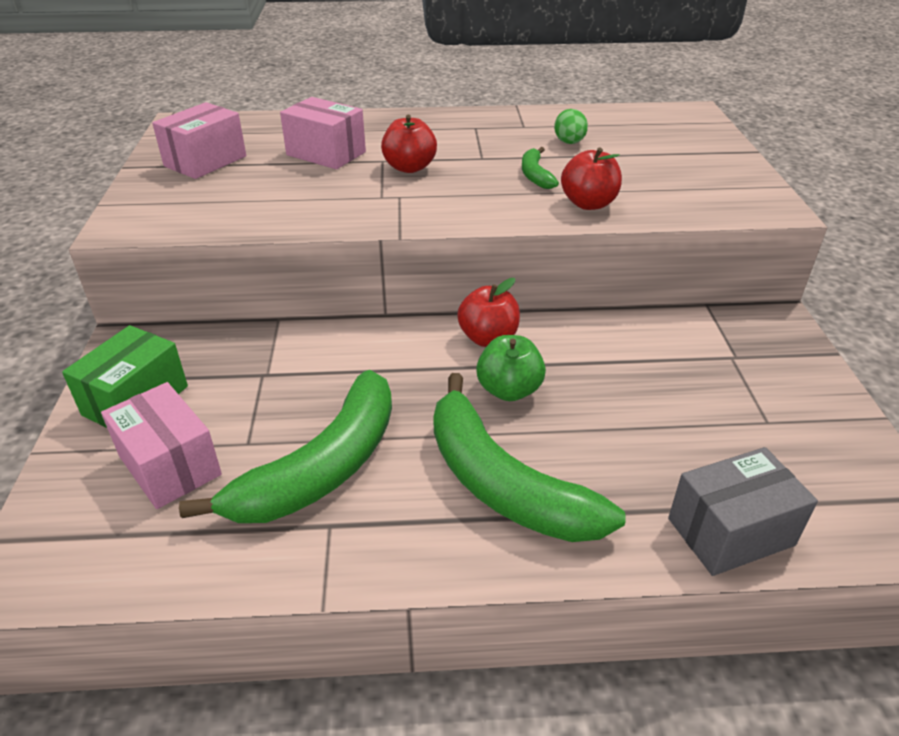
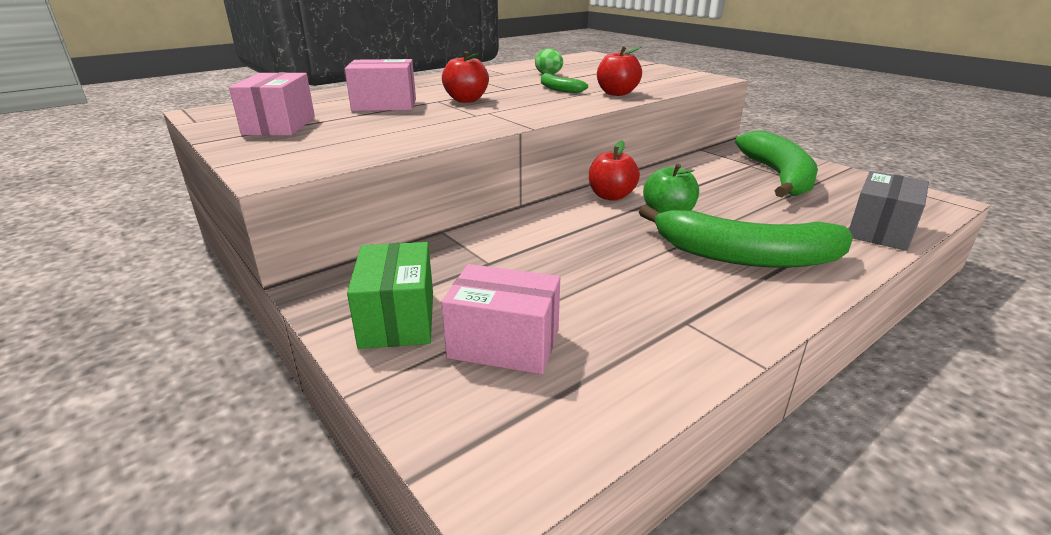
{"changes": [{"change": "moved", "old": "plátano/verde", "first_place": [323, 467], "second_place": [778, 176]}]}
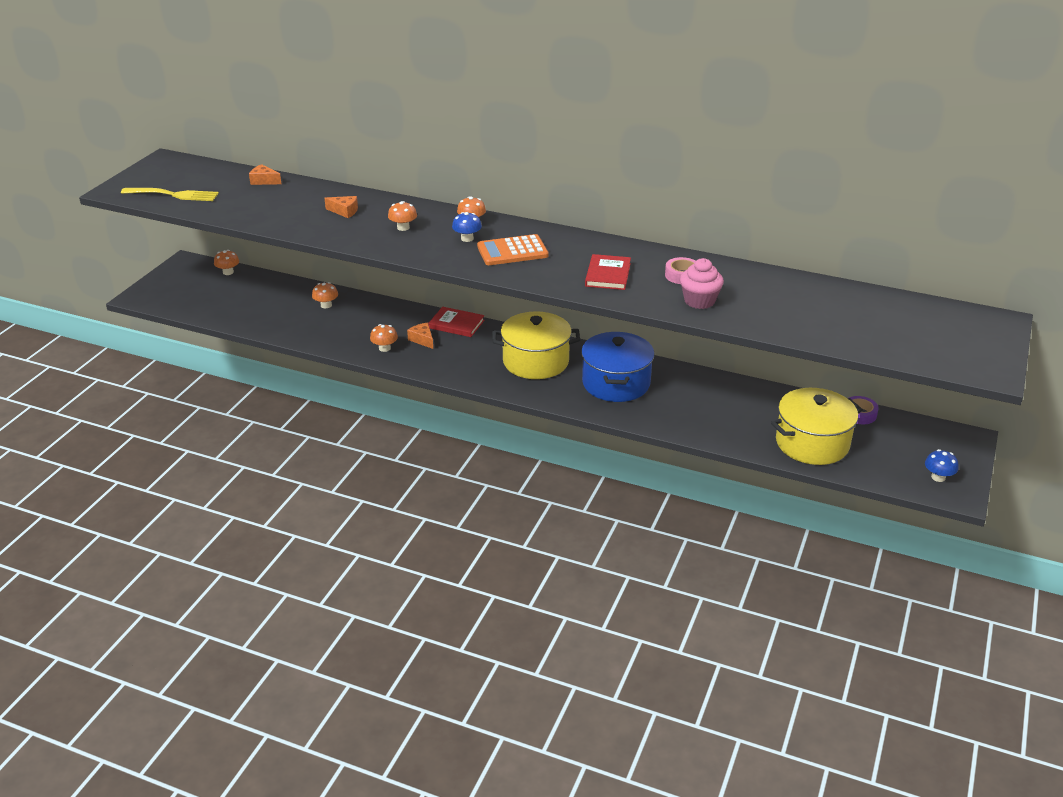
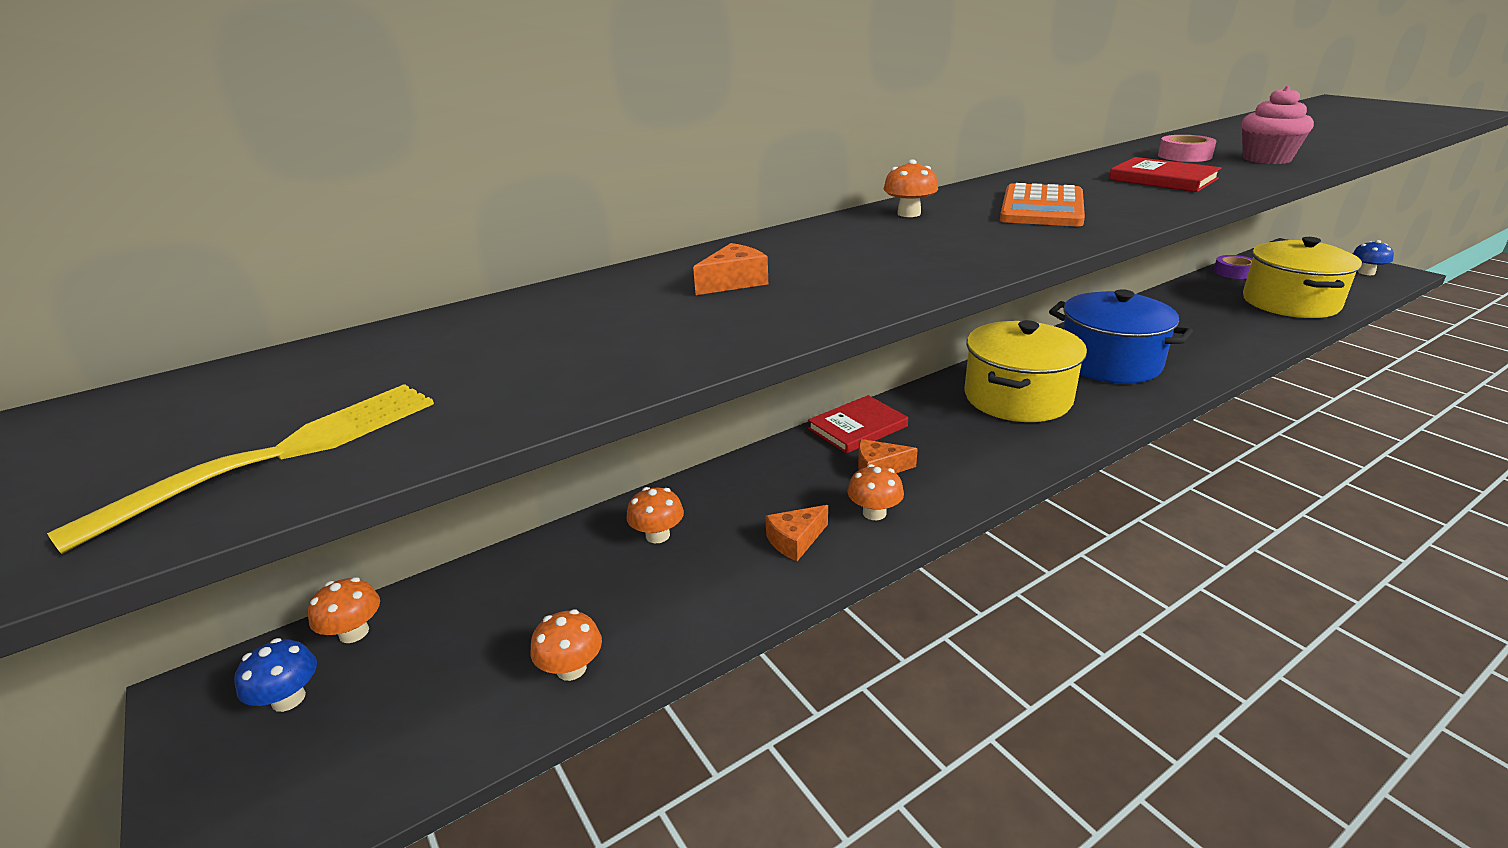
{"changes": [{"change": "moved", "old": "queso/naranja", "first_place": [264, 181], "second_place": [795, 541]}, {"change": "moved", "old": "seta/naranja", "first_place": [403, 227], "second_place": [571, 668]}, {"change": "moved", "old": "seta/azul", "first_place": [467, 238], "second_place": [288, 699]}]}
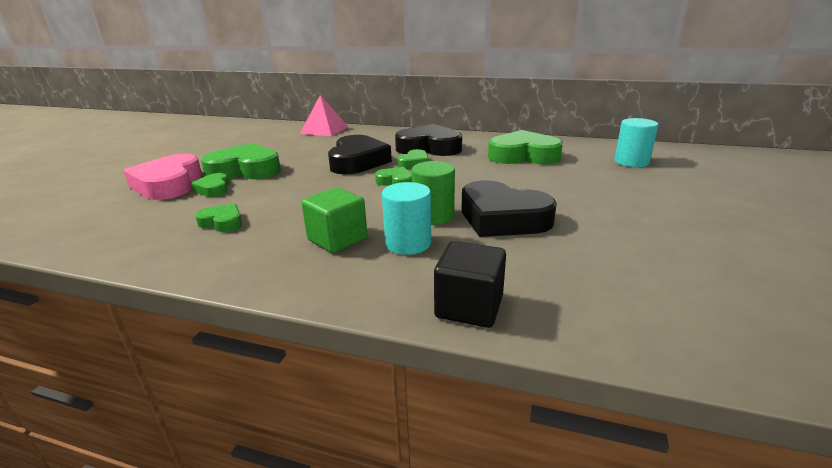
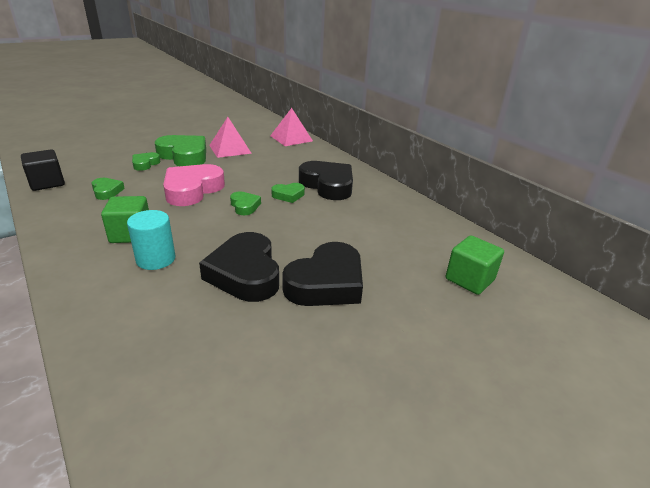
{"changes": [{"change": "removed", "old": "cilindro/verde", "first_place": [433, 216]}, {"change": "removed", "old": "corazón/verde", "first_place": [523, 156]}, {"change": "added", "new": "pirámide/rosa", "second_place": [230, 149]}, {"change": "moved", "old": "corazón/rosa", "first_place": [169, 184], "second_place": [192, 190]}, {"change": "moved", "old": "corazón/negro", "first_place": [358, 161], "second_place": [326, 283]}, {"change": "moved", "old": "cubo/negro", "first_place": [469, 307], "second_place": [47, 183]}, {"change": "replaced", "old": "cilindro/turquesa", "new": "cubo/verde", "first_place": [631, 162], "second_place": [469, 279]}]}
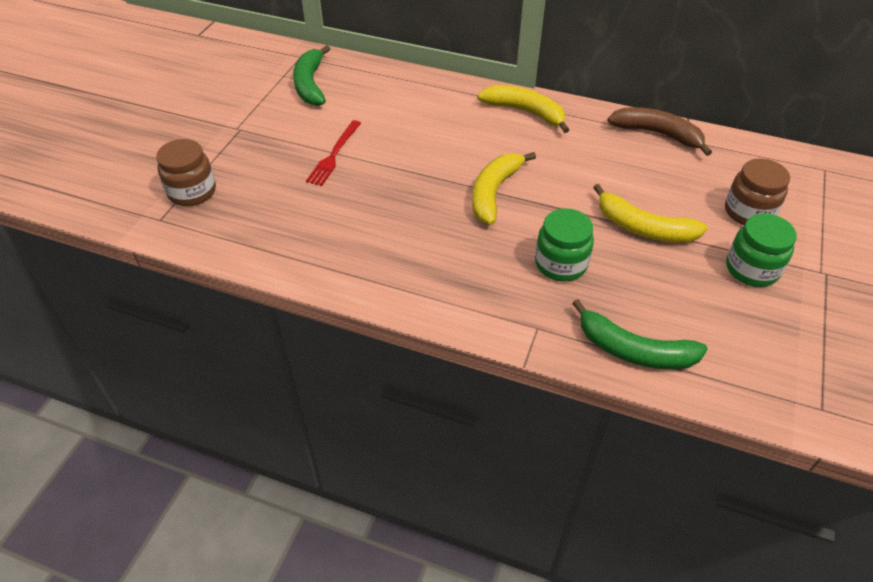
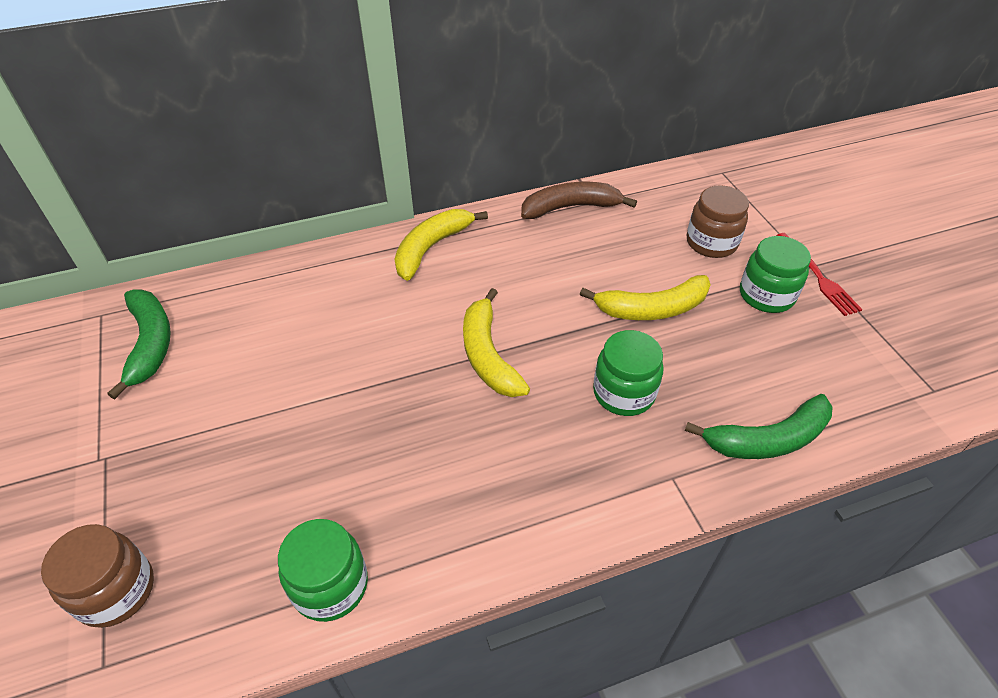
{"changes": [{"change": "added", "new": "tarro/verde", "second_place": [330, 585]}, {"change": "moved", "old": "tenedor/rojo", "first_place": [334, 155], "second_place": [817, 276]}, {"change": "turned", "old": "plátano/verde", "first_place": [310, 84], "second_place": [150, 344], "degrees": -150}, {"change": "turned", "old": "plátano/amarillo", "first_place": [525, 112], "second_place": [431, 248], "degrees": -45}]}
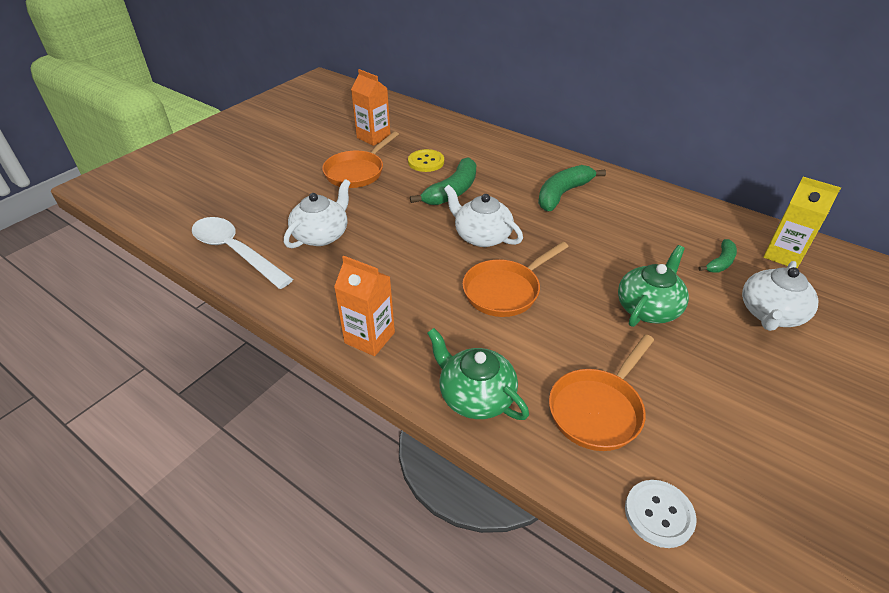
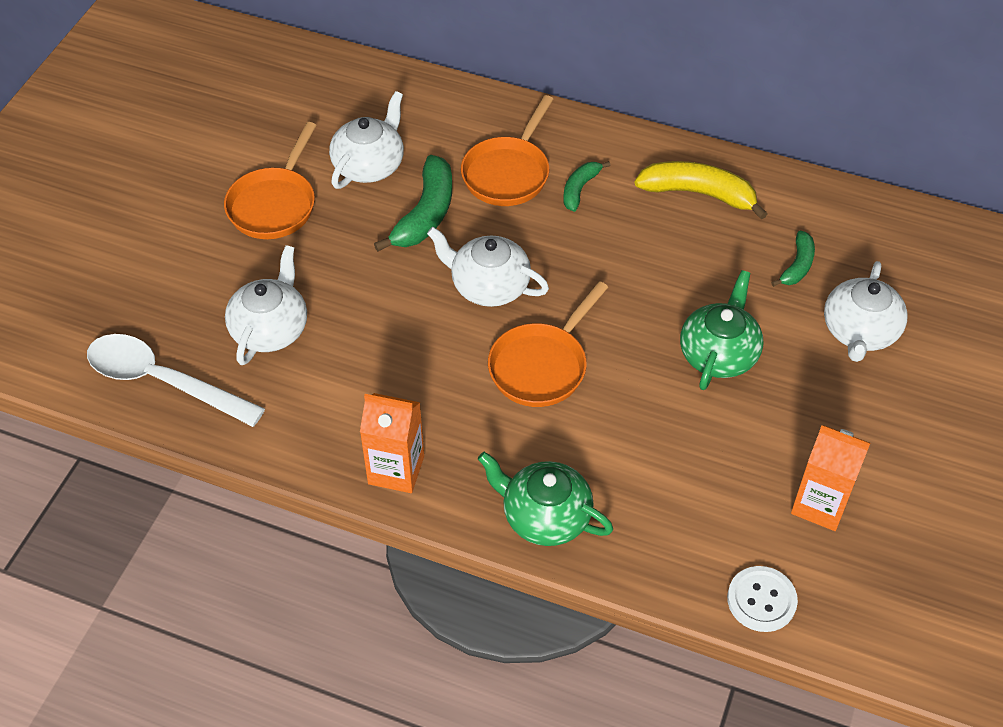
{"changes": [{"change": "removed", "old": "cartón de leche/amarillo", "first_place": [783, 255]}, {"change": "added", "new": "plátano/amarillo", "second_place": [699, 194]}, {"change": "moved", "old": "cartón de leche/naranja", "first_place": [373, 137], "second_place": [820, 504]}, {"change": "moved", "old": "sartén/naranja", "first_place": [598, 410], "second_place": [508, 173]}, {"change": "replaced", "old": "botón/amarillo", "new": "tetera/blanco", "first_place": [426, 162], "second_place": [369, 165]}, {"change": "resized", "old": "plátano/verde", "first_place": [563, 194], "second_place": [580, 189], "factor": 0.57}]}
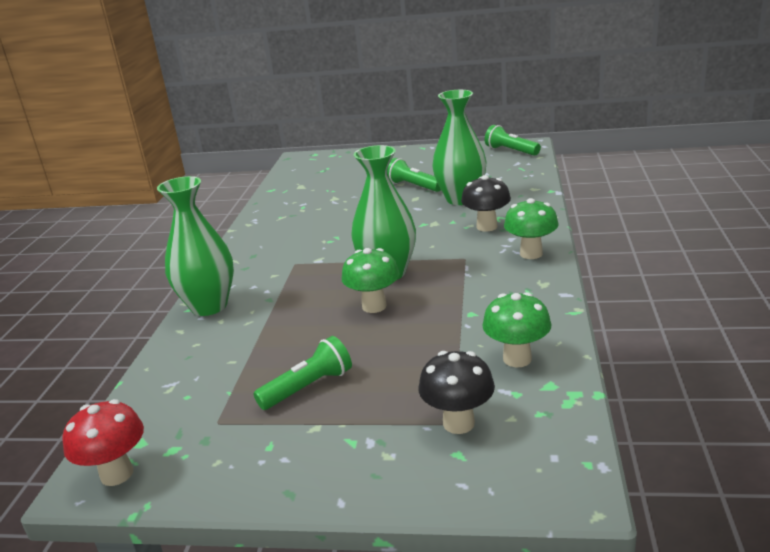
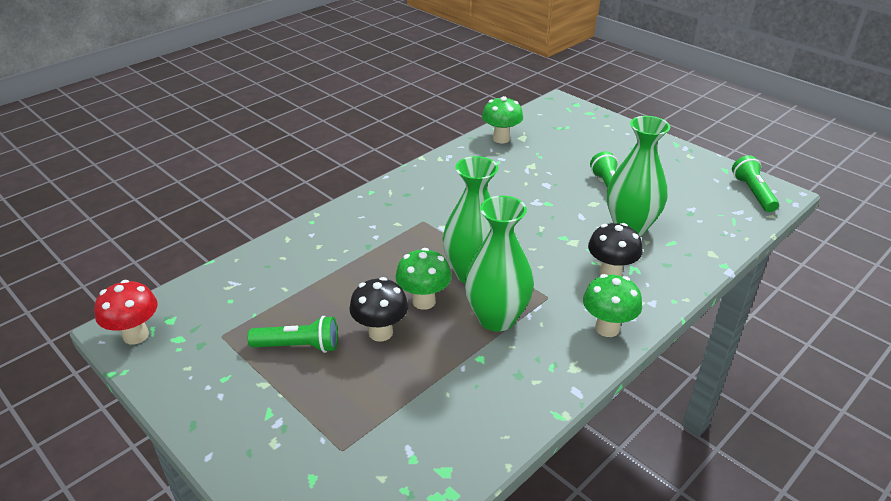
{"changes": [{"change": "moved", "old": "florero/verde", "first_place": [209, 306], "second_place": [496, 318]}, {"change": "moved", "old": "seta/negro", "first_place": [458, 423], "second_place": [380, 332]}, {"change": "moved", "old": "seta/verde", "first_place": [517, 359], "second_place": [501, 139]}]}
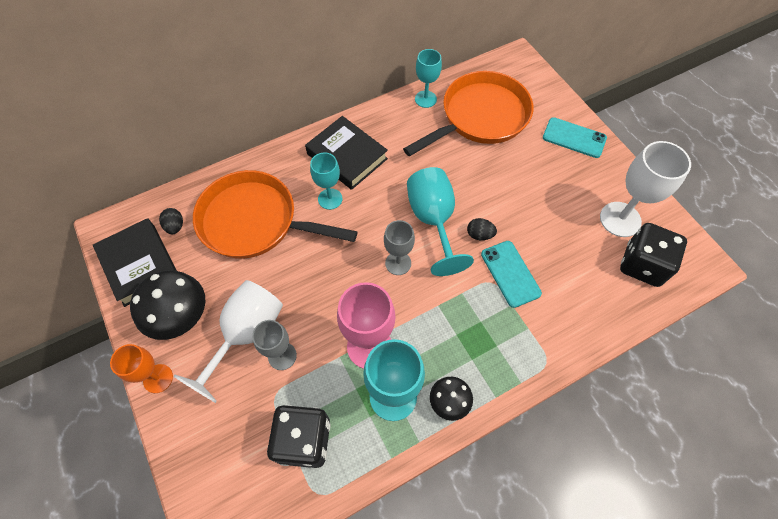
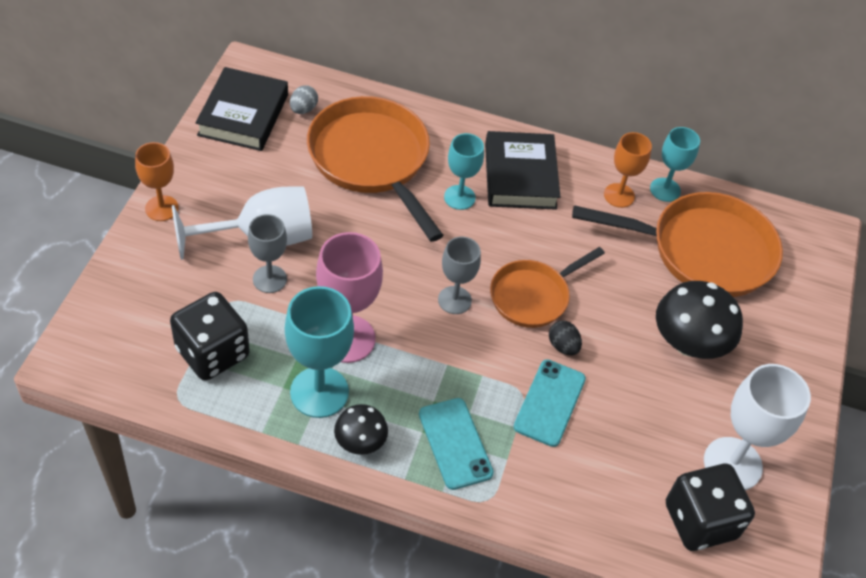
{"changes": [{"change": "added", "new": "copa/naranja", "second_place": [619, 195]}, {"change": "moved", "old": "seta/negro", "first_place": [180, 316], "second_place": [688, 343]}, {"change": "moved", "old": "móvil/turquesa", "first_place": [574, 138], "second_place": [455, 443]}, {"change": "replaced", "old": "copa/turquesa", "new": "sartén/naranja", "first_place": [433, 220], "second_place": [533, 296]}, {"change": "recoloured", "old": "huevo/negro", "new": "huevo/gris", "first_place": [175, 226], "second_place": [303, 109]}]}
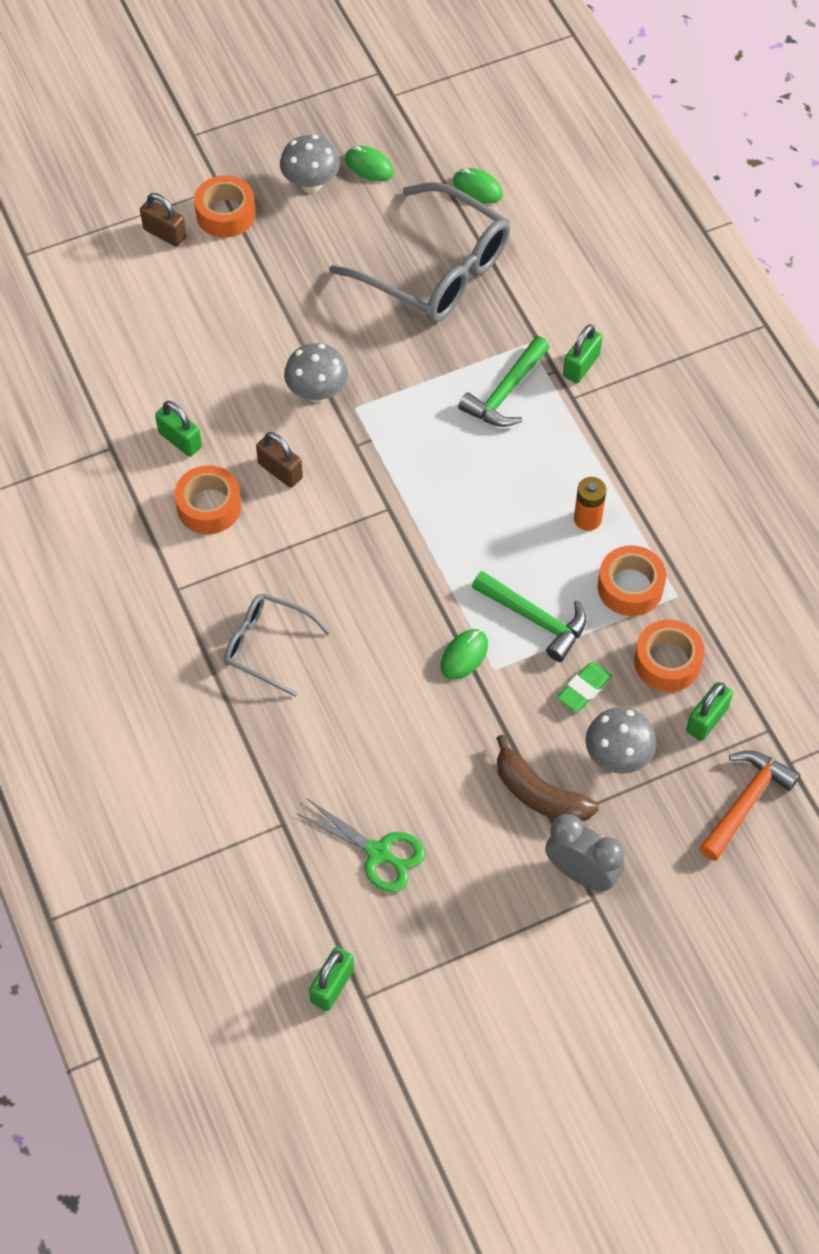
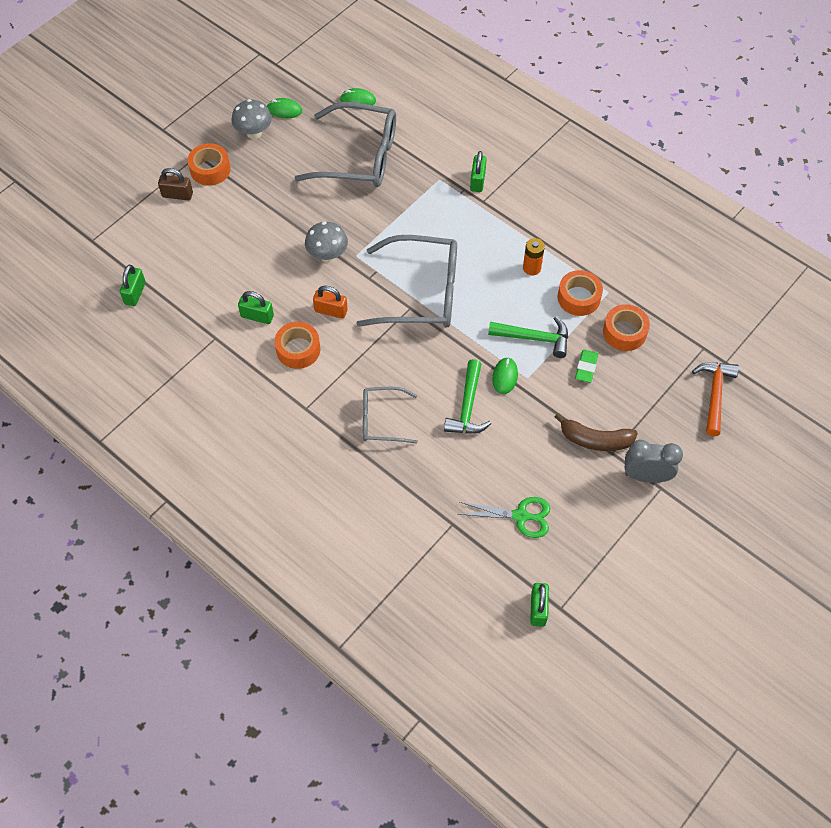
{"changes": [{"change": "removed", "old": "seta/gris", "first_place": [617, 756]}, {"change": "added", "new": "gafas/gris", "second_place": [420, 292]}, {"change": "moved", "old": "martillo/verde", "first_place": [505, 393], "second_place": [468, 407]}, {"change": "moved", "old": "candado/verde", "first_place": [707, 719], "second_place": [135, 293]}, {"change": "recoloured", "old": "candado/marrón", "new": "candado/naranja", "first_place": [280, 471], "second_place": [331, 311]}]}
